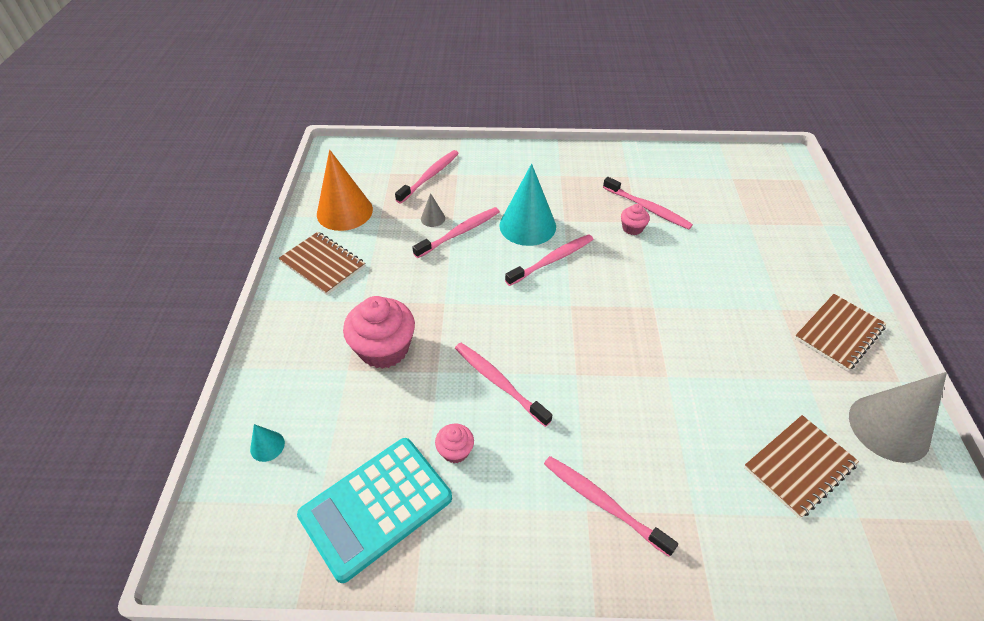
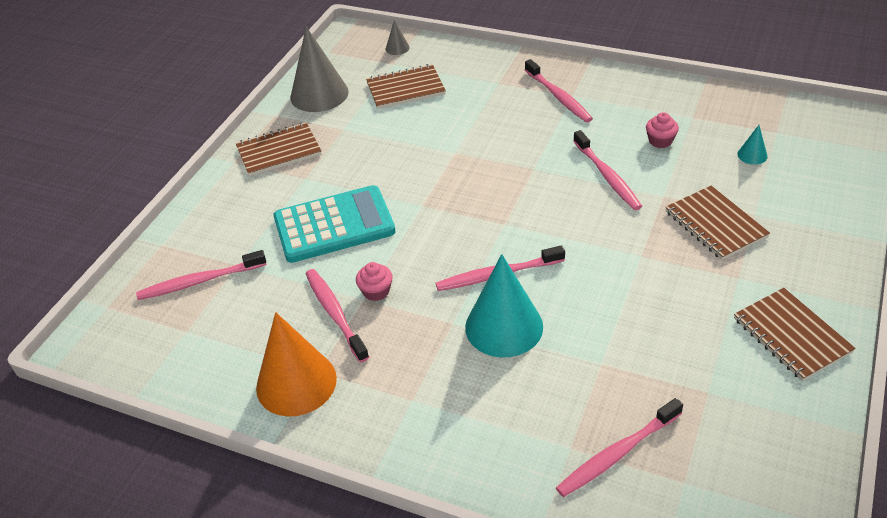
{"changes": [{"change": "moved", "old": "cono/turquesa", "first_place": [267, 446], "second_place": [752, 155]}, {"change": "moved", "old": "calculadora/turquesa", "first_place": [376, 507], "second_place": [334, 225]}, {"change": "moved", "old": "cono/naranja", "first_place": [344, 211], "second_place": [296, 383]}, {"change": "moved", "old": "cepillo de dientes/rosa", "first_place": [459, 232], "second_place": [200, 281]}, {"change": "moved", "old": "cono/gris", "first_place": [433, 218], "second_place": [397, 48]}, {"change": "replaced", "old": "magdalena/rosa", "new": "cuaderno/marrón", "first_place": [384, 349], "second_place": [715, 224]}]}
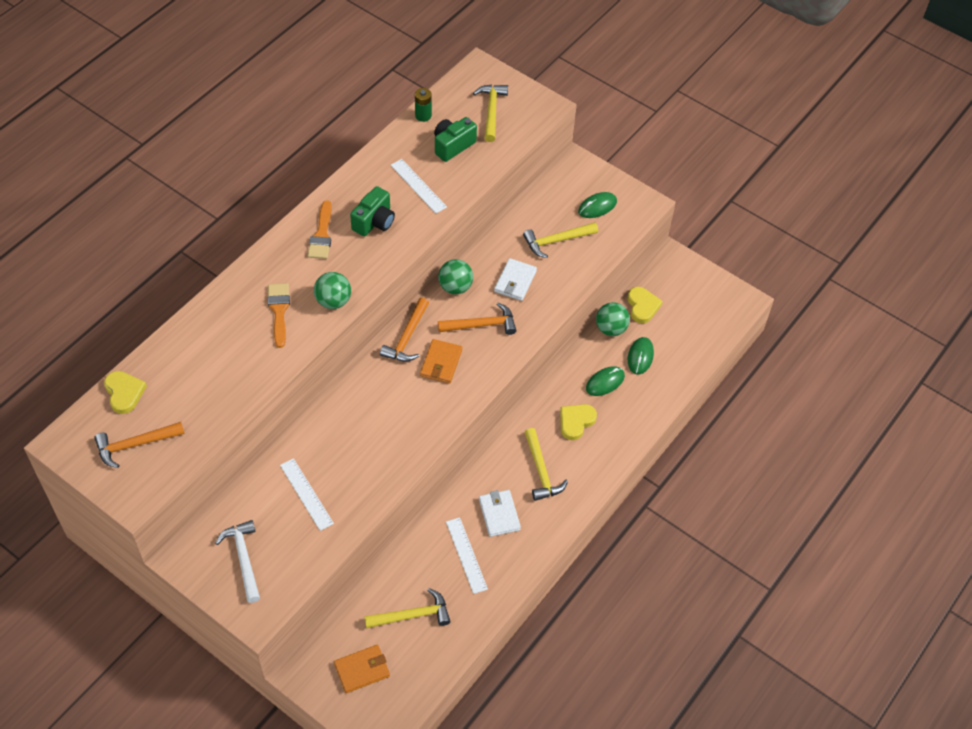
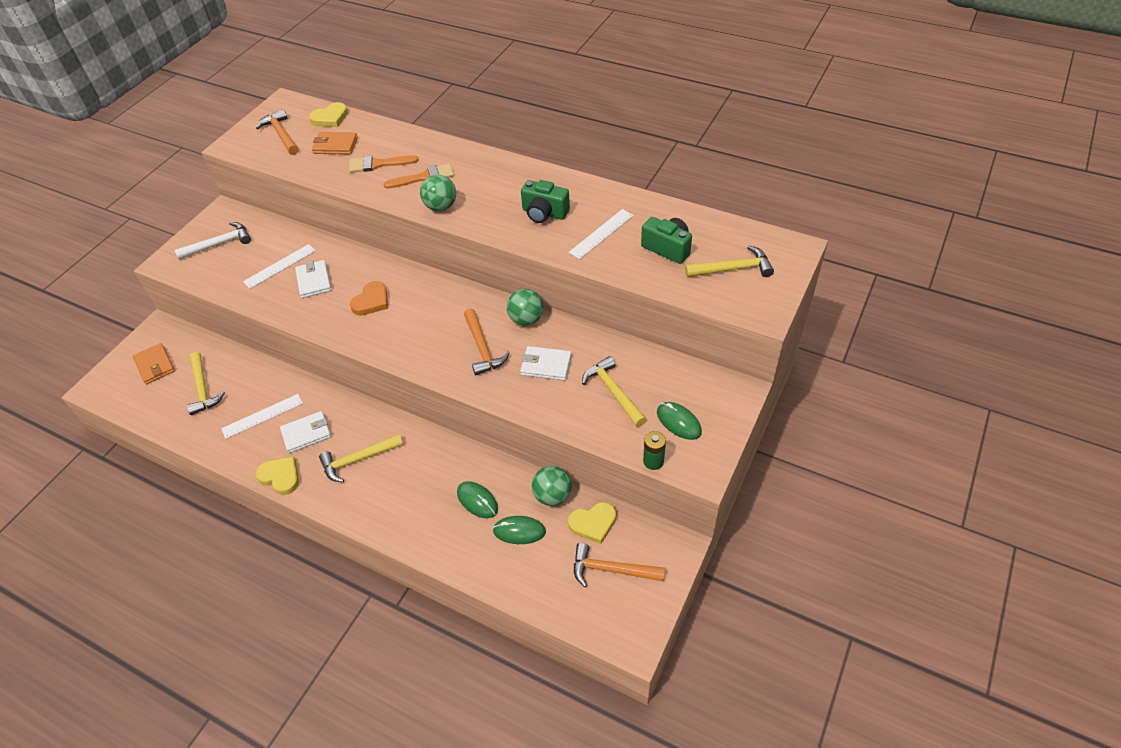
{"changes": [{"change": "added", "new": "cartera/blanco", "second_place": [314, 281]}, {"change": "added", "new": "corazón/naranja", "second_place": [371, 301]}, {"change": "moved", "old": "pincel/naranja", "first_place": [321, 235], "second_place": [378, 164]}, {"change": "moved", "old": "martillo/naranja", "first_place": [407, 337], "second_place": [611, 570]}, {"change": "moved", "old": "pila/verde", "first_place": [423, 115], "second_place": [653, 461]}, {"change": "moved", "old": "cartera/naranja", "first_place": [441, 363], "second_place": [335, 146]}, {"change": "moved", "old": "corazón/amarillo", "first_place": [576, 422], "second_place": [280, 477]}]}
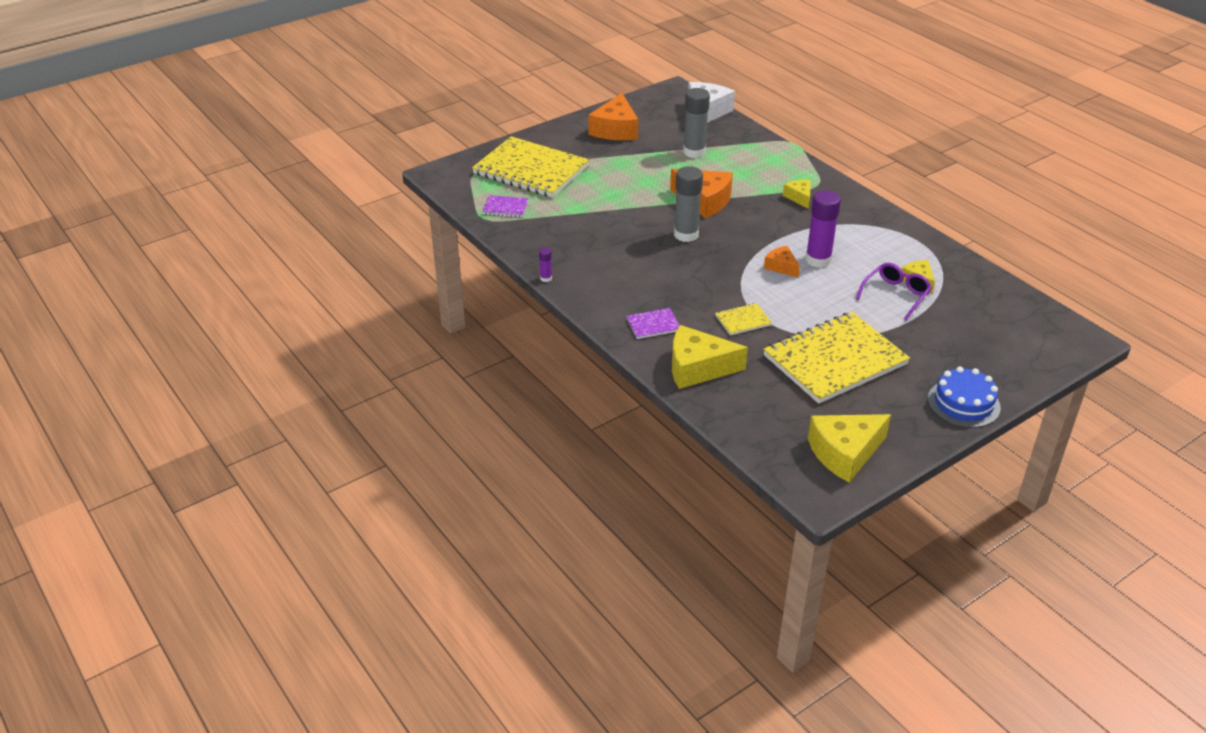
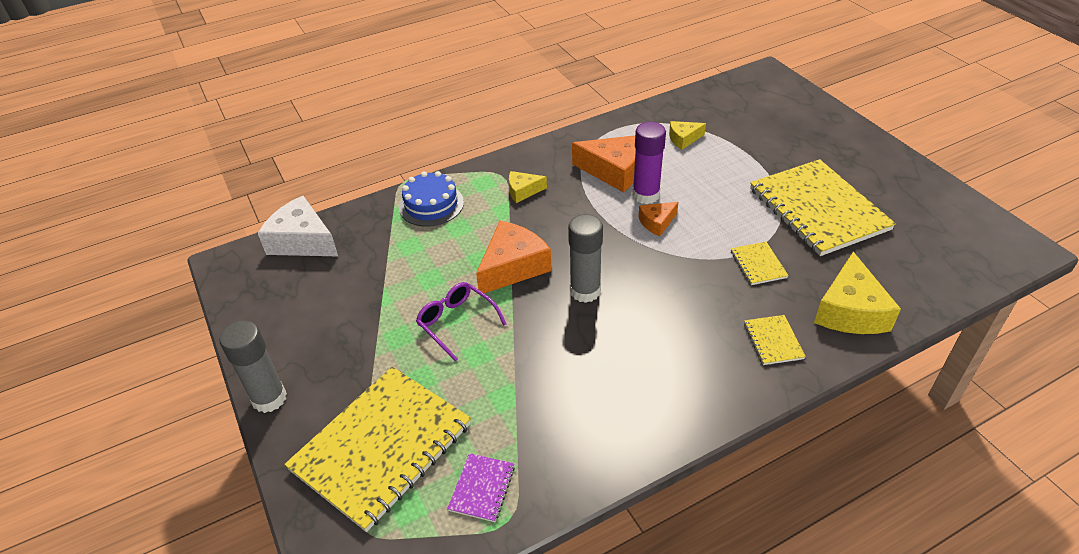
{"changes": [{"change": "removed", "old": "barra de pegamento/morado", "first_place": [546, 278]}, {"change": "removed", "old": "queso/amarillo", "first_place": [844, 453]}, {"change": "moved", "old": "queso/naranja", "first_place": [615, 130], "second_place": [613, 171]}, {"change": "moved", "old": "barra de pegamento/gris", "first_place": [694, 152], "second_place": [269, 398]}, {"change": "moved", "old": "gafas/morado", "first_place": [896, 295], "second_place": [456, 323]}, {"change": "moved", "old": "tarta/azul", "first_place": [963, 403], "second_place": [431, 204]}, {"change": "recoloured", "old": "cuaderno/morado", "new": "cuaderno/amarillo", "first_place": [653, 325], "second_place": [773, 341]}]}
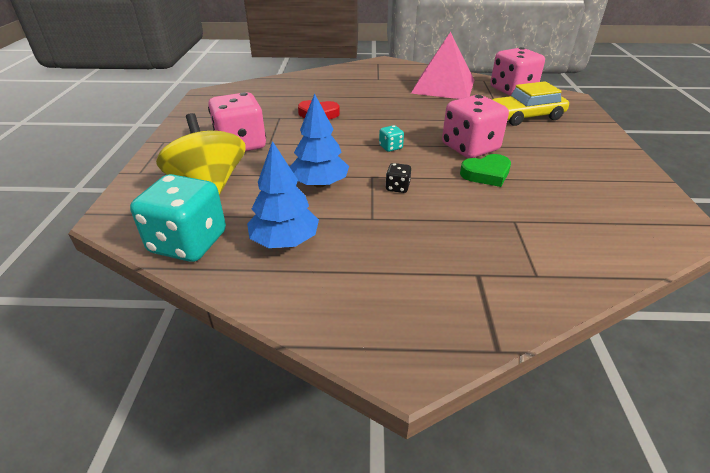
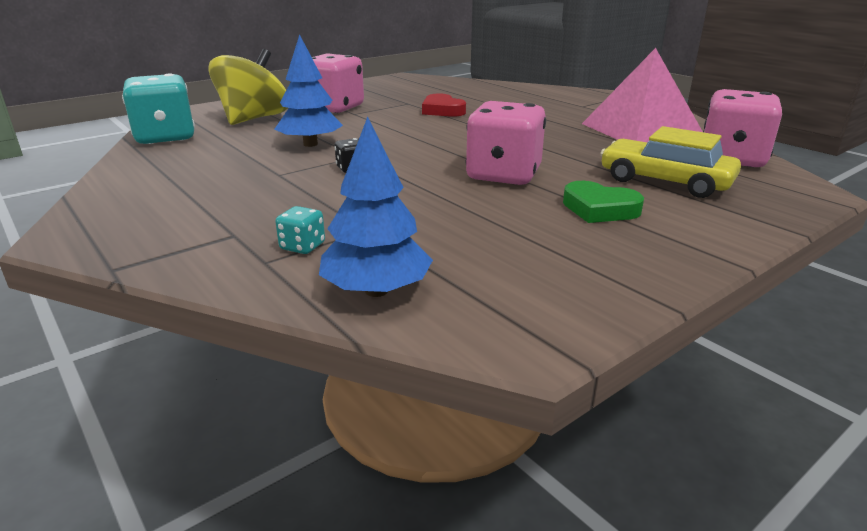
{"changes": [{"change": "moved", "old": "árbol/azul", "first_place": [285, 241], "second_place": [376, 290]}, {"change": "moved", "old": "dado/turquesa", "first_place": [390, 147], "second_place": [302, 246]}, {"change": "moved", "old": "corazón/verde", "first_place": [486, 174], "second_place": [599, 209]}]}
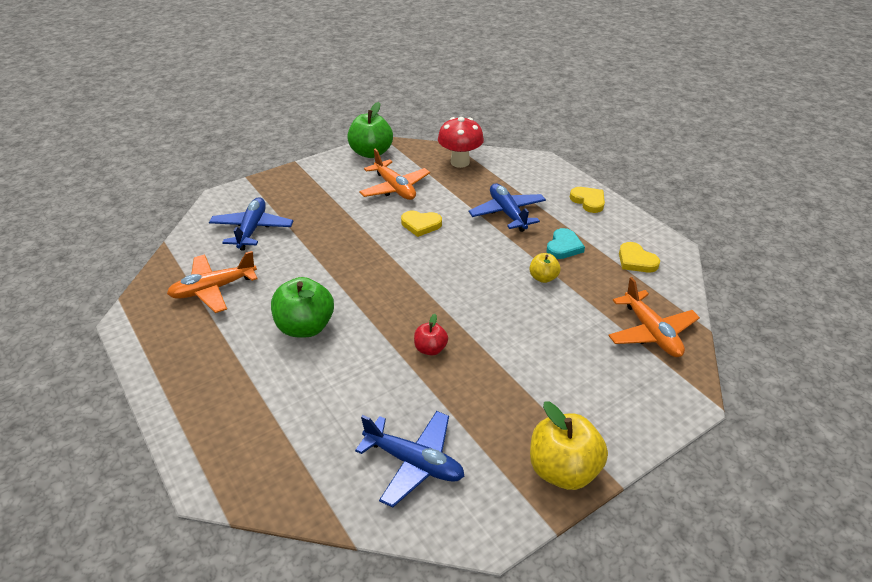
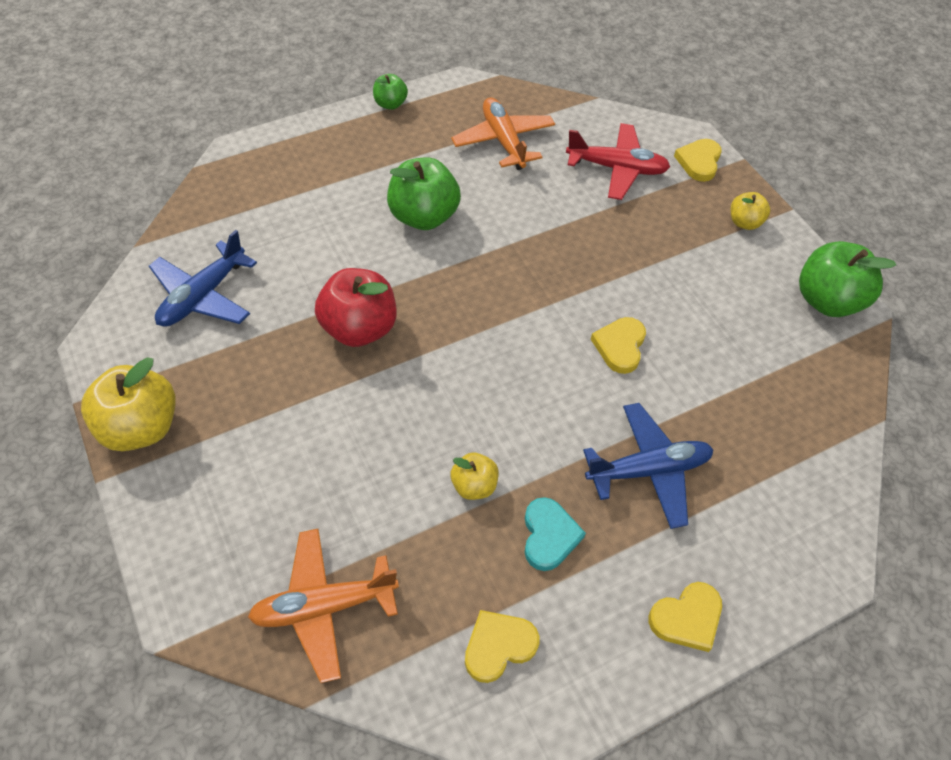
{"changes": [{"change": "removed", "old": "avión/naranja", "first_place": [395, 188]}, {"change": "removed", "old": "seta/rojo", "first_place": [460, 162]}, {"change": "added", "new": "manzana/verde", "second_place": [390, 104]}, {"change": "added", "new": "corazón/amarillo", "second_place": [699, 162]}, {"change": "added", "new": "manzana/amarillo", "second_place": [744, 222]}, {"change": "recoloured", "old": "avión/azul", "new": "avión/rojo", "first_place": [252, 229], "second_place": [617, 168]}, {"change": "turned", "old": "corazón/turquesa", "first_place": [563, 247], "second_place": [549, 536], "degrees": -120}, {"change": "resized", "old": "manzana/rojo", "first_place": [430, 349], "second_place": [359, 328], "factor": 1.86}]}
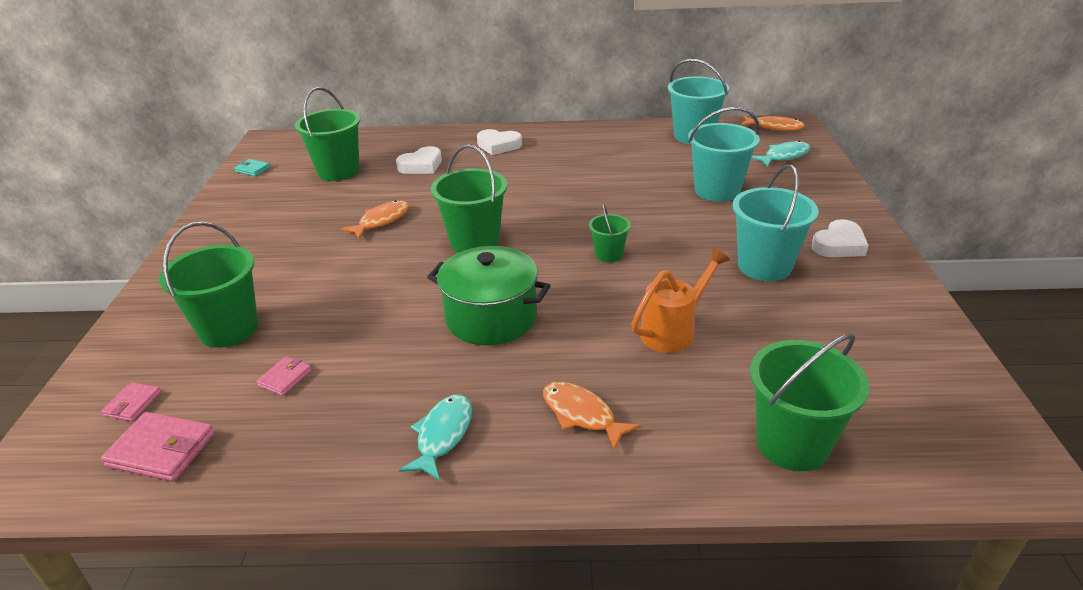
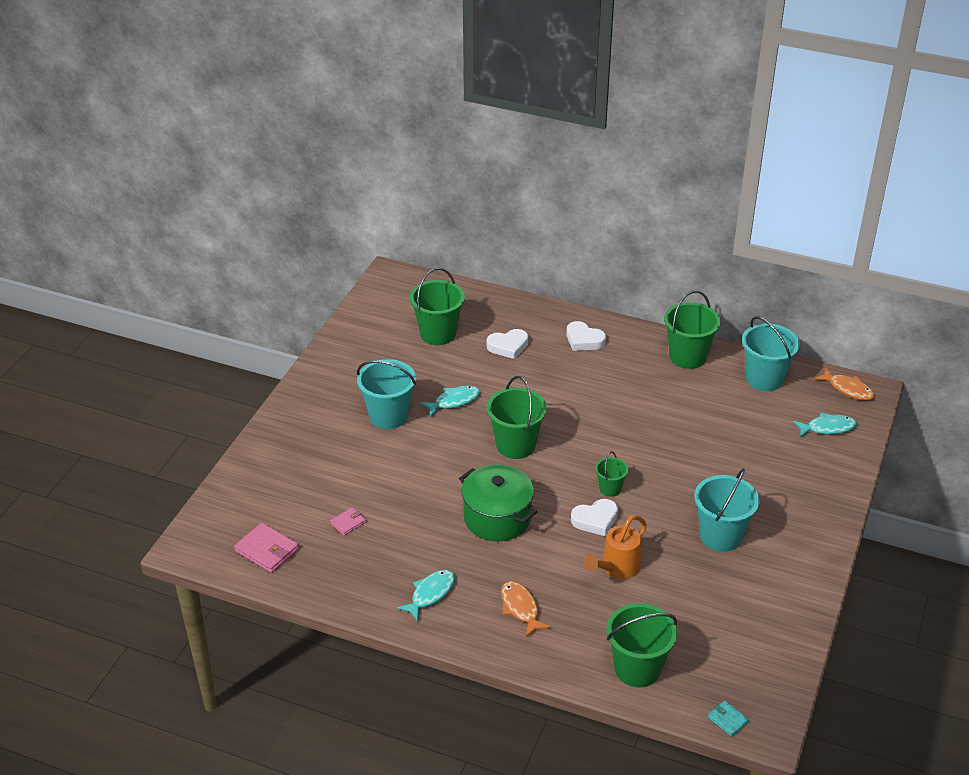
{"changes": [{"change": "removed", "old": "cartera/rosa", "first_place": [133, 404]}, {"change": "moved", "old": "balde/verde", "first_place": [229, 329], "second_place": [687, 357]}, {"change": "moved", "old": "cartera/turquesa", "first_place": [253, 169], "second_place": [727, 720]}, {"change": "moved", "old": "balde/turquesa", "first_place": [717, 191], "second_place": [388, 416]}, {"change": "moved", "old": "corazón/blanco", "first_place": [839, 245], "second_place": [595, 520]}, {"change": "recoloured", "old": "pez/naranja", "new": "pez/turquesa", "first_place": [381, 221], "second_place": [454, 401]}, {"change": "turned", "old": "regadera/naranja", "first_place": [674, 331], "second_place": [616, 568], "degrees": 150}]}
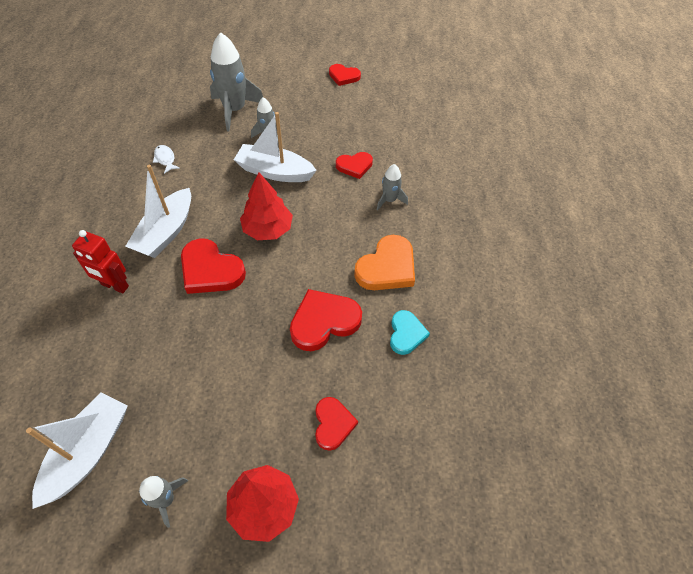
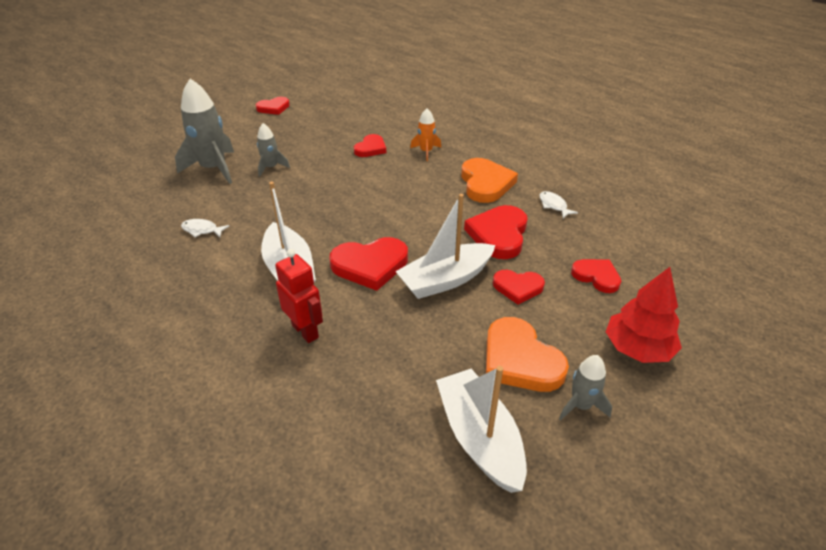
{"changes": [{"change": "removed", "old": "árbol/rojo", "first_place": [267, 229]}, {"change": "added", "new": "corazón/naranja", "second_place": [520, 360]}, {"change": "added", "new": "corazón/rojo", "second_place": [518, 287]}, {"change": "moved", "old": "barco/blanco", "first_place": [274, 172], "second_place": [445, 280]}, {"change": "replaced", "old": "corazón/turquesa", "new": "pez/blanco", "first_place": [406, 334], "second_place": [554, 205]}, {"change": "recoloured", "old": "cohete/gris", "new": "cohete/naranja", "first_place": [389, 200], "second_place": [426, 152]}, {"change": "turned", "old": "robot/rojo", "first_place": [115, 286], "second_place": [305, 331], "degrees": -105}]}
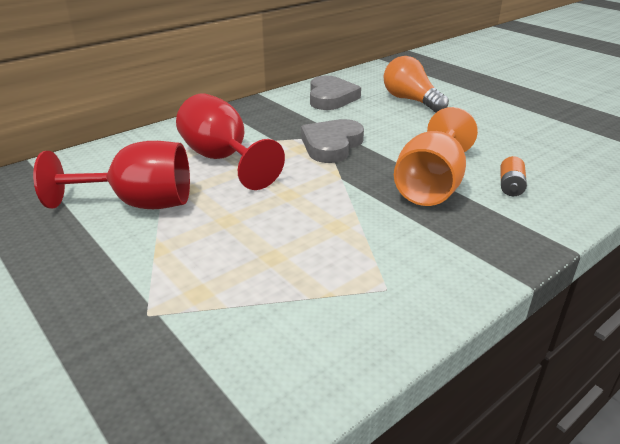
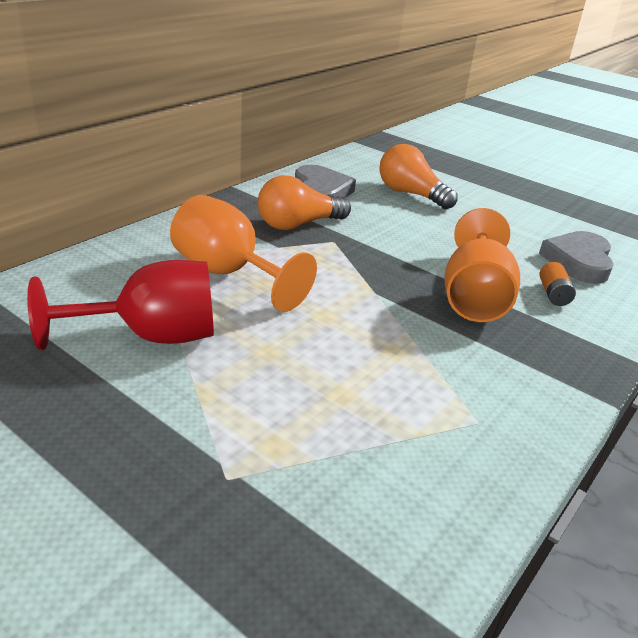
{"changes": [{"change": "added", "new": "bombilla/naranja", "second_place": [298, 224]}, {"change": "moved", "old": "corazón/gris", "first_place": [331, 145], "second_place": [578, 261]}, {"change": "recoloured", "old": "copa/rojo", "new": "copa/naranja", "first_place": [222, 159], "second_place": [228, 274]}]}
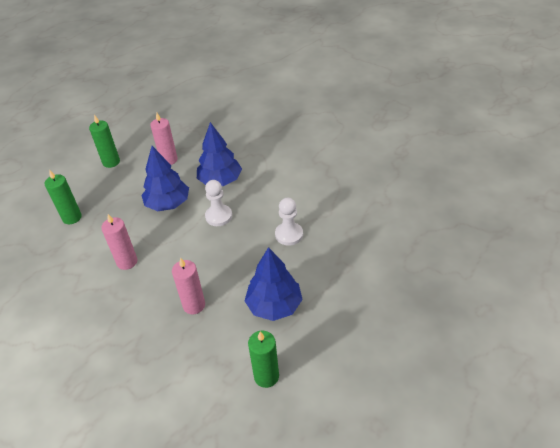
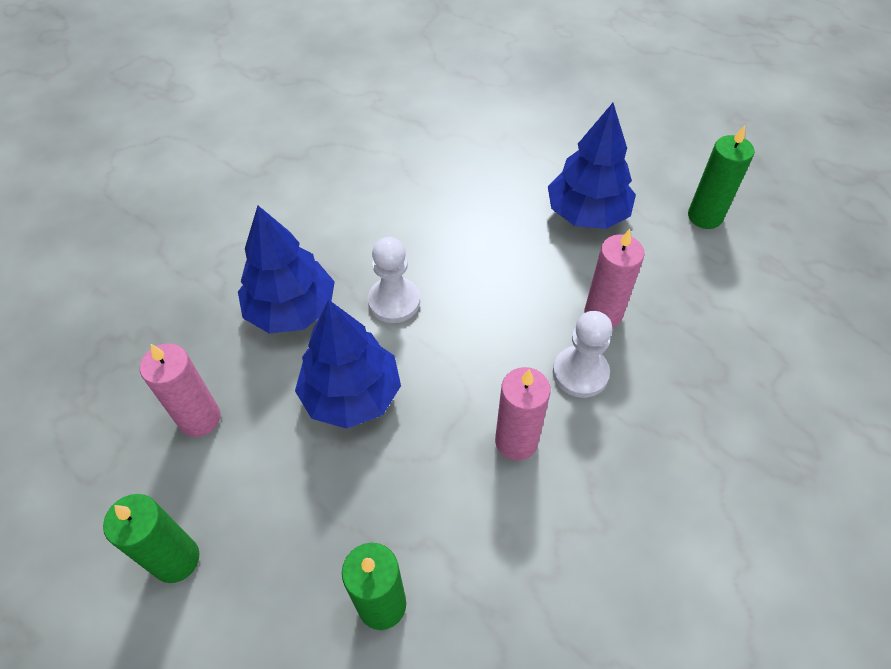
{"changes": [{"change": "moved", "old": "peón/blanco", "first_place": [289, 234], "second_place": [580, 373]}]}
